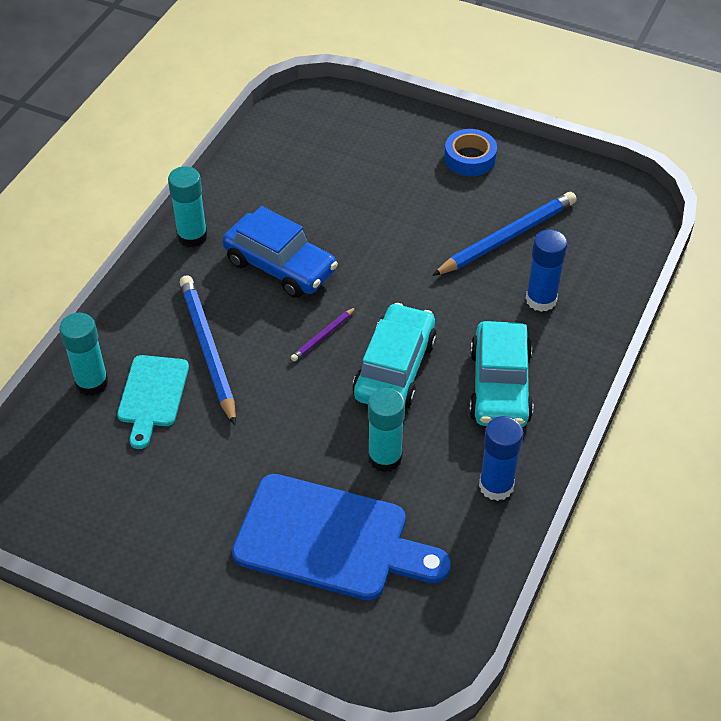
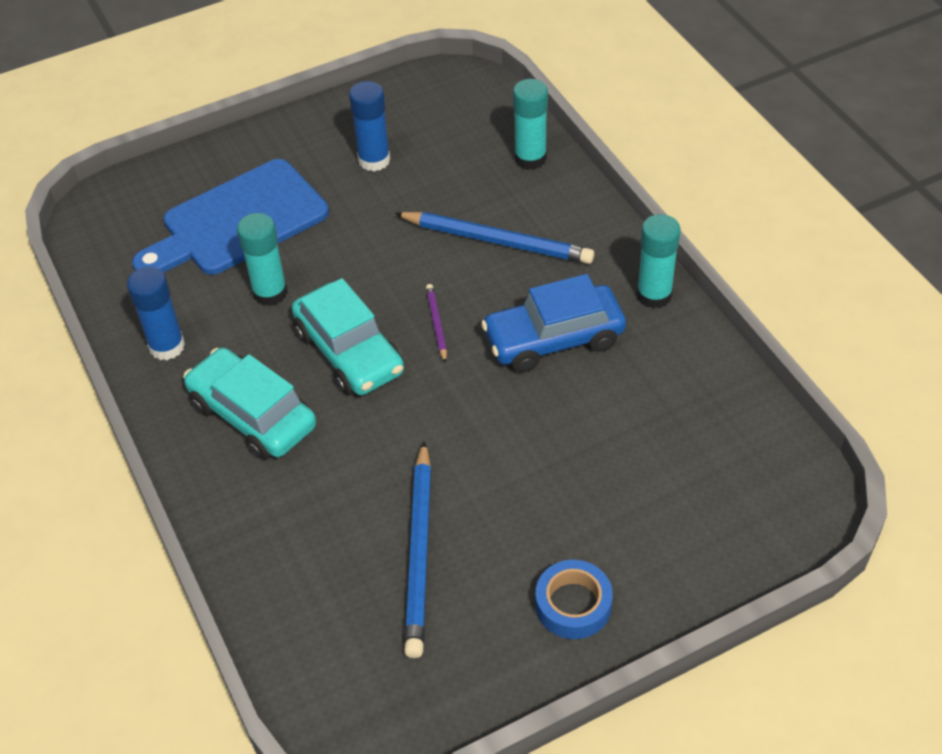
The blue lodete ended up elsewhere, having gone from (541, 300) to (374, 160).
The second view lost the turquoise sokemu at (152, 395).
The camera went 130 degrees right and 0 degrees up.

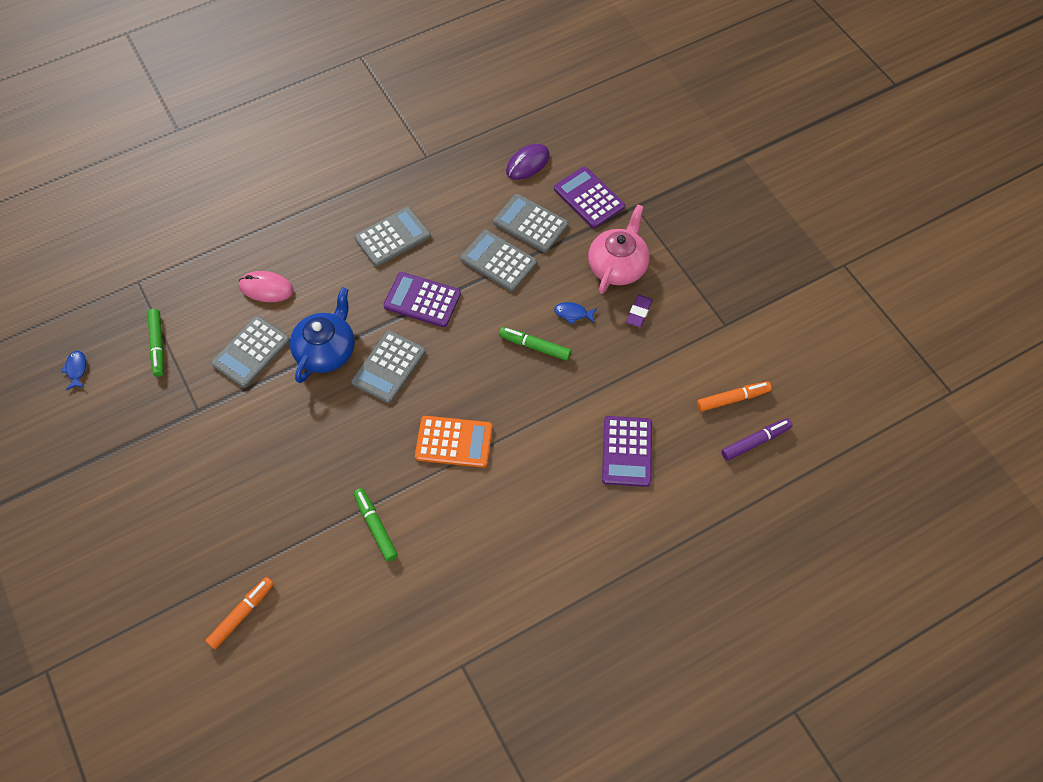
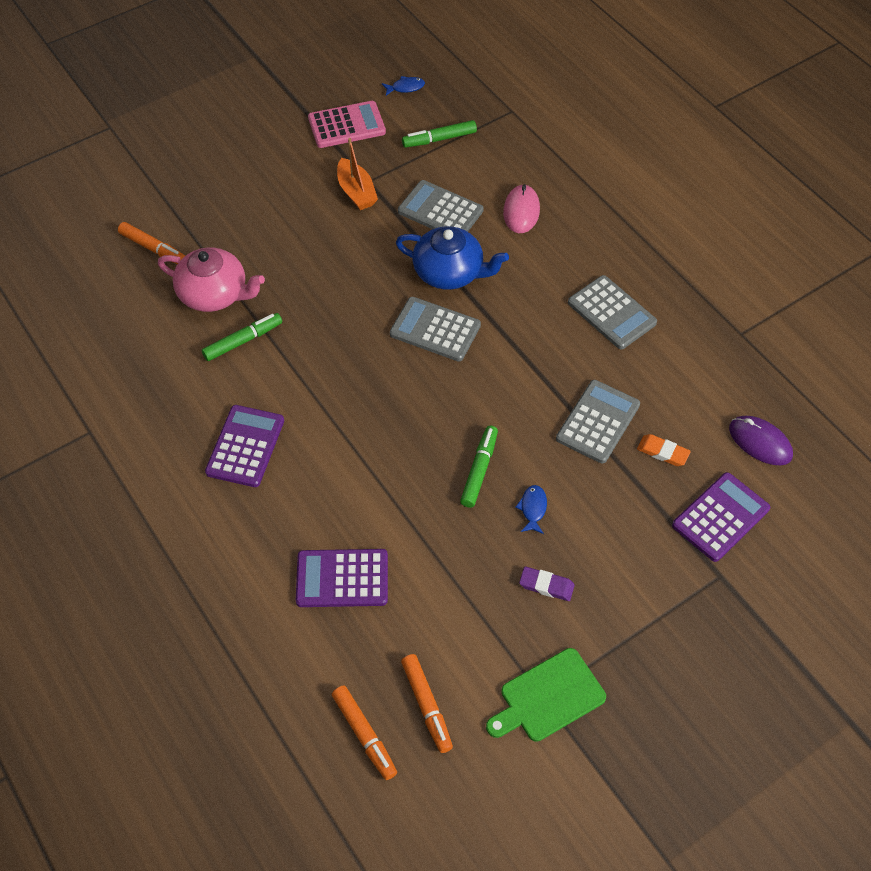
The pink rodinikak ended up elsewhere, having gone from (618, 266) to (215, 294).
The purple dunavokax ended up elsewhere, having gone from (422, 300) to (245, 446).
The second view gained the pink dunavokax at (346, 125).
What was the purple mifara at (755, 442) turned into the orange mifara at (364, 734).
The second view gained the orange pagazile at (356, 192).
The second view gained the green sokemu at (548, 697).
Where the grey dunavokax stood at (530, 223), the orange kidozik came to stand at (662, 452).
The second view lost the orange dunavokax at (454, 442).
The camera went 85 degrees right and 5 degrees down.

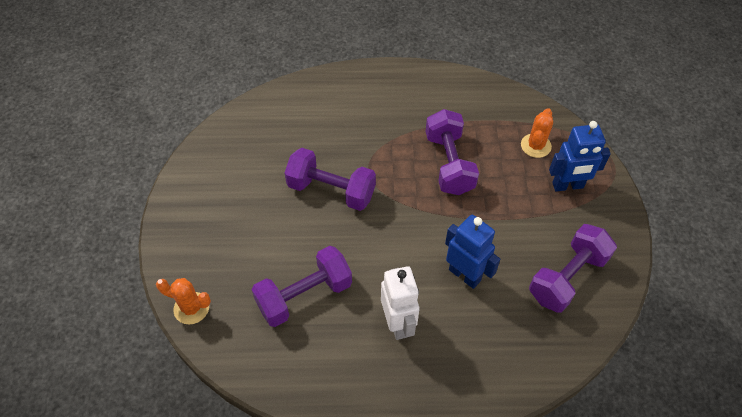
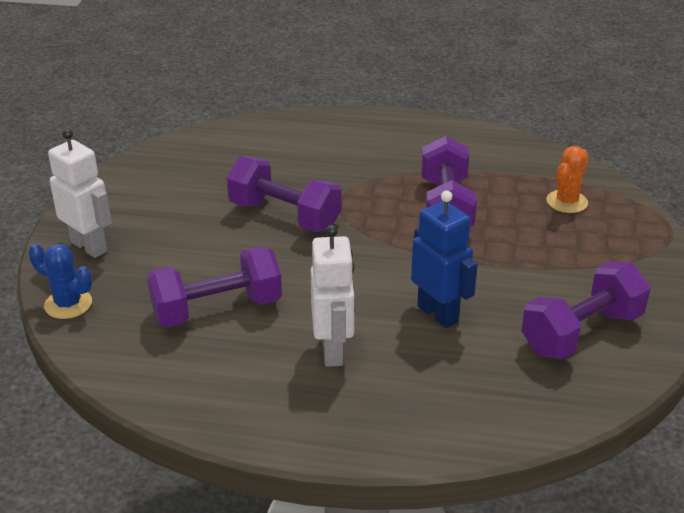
What was the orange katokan at (191, 308) turned into the blue katokan at (68, 304).
The second view gained the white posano at (89, 246).
The second view lost the blue posano at (567, 186).
The camera went 10 degrees right and 20 degrees down.

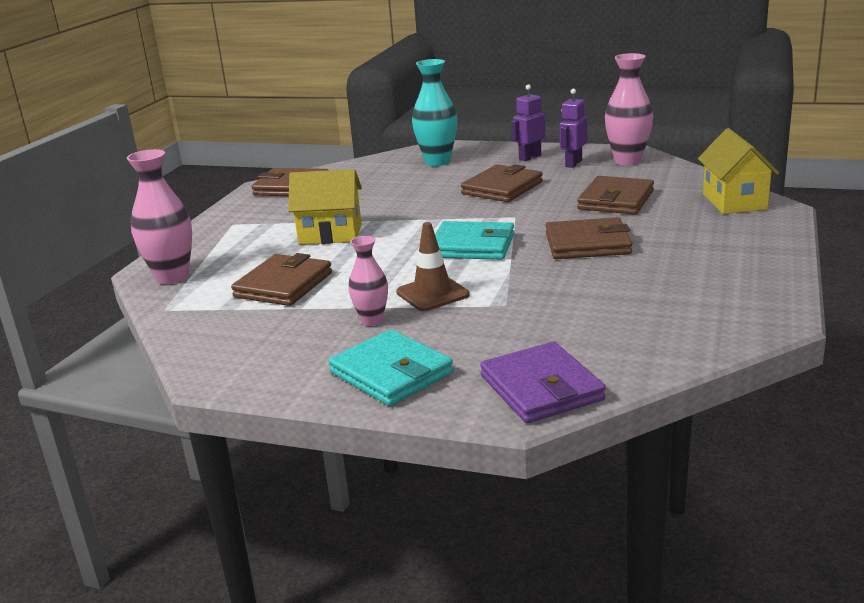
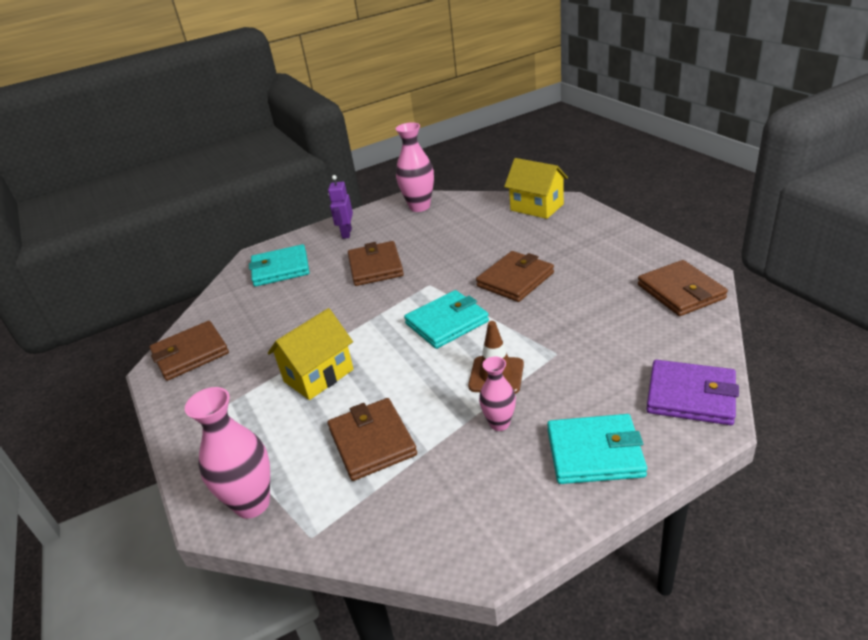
Where the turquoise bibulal stood at (437, 162), the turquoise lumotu came to stand at (280, 269).
The brown lumotu ended up elsewhere, having gone from (616, 200) to (680, 292).
The second view lost the purple posano at (573, 163).
The camera went 45 degrees left and 10 degrees up.

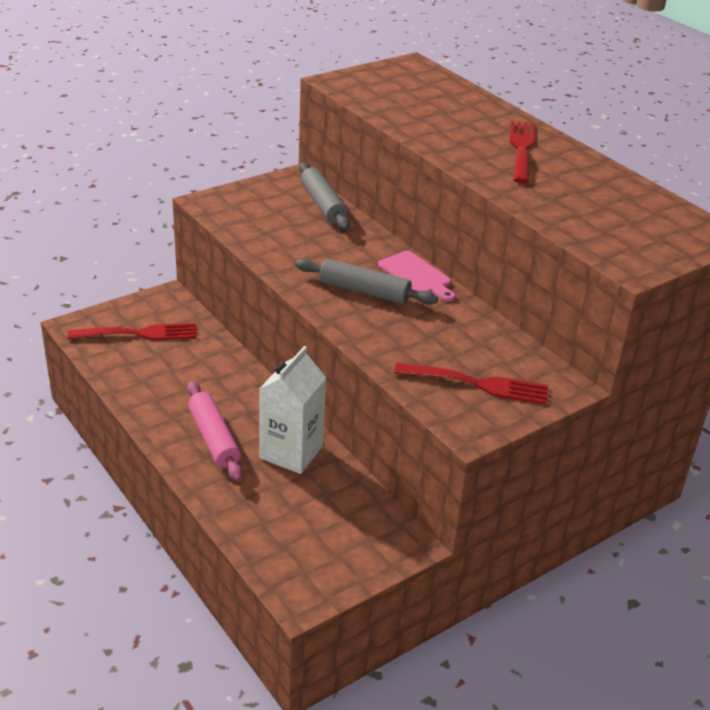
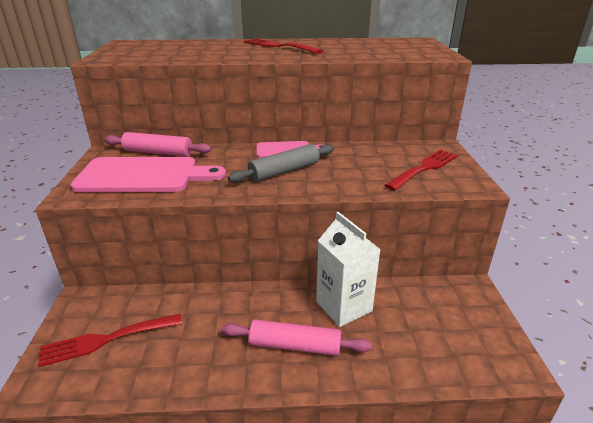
The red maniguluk at (139, 333) ended up facing another way, 135 degrees counterclockwise from before.
The second view gained the pink sokemu at (143, 175).
What was the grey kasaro at (323, 204) turned into the pink kasaro at (158, 152).
The camera went 55 degrees left and 5 degrees down.

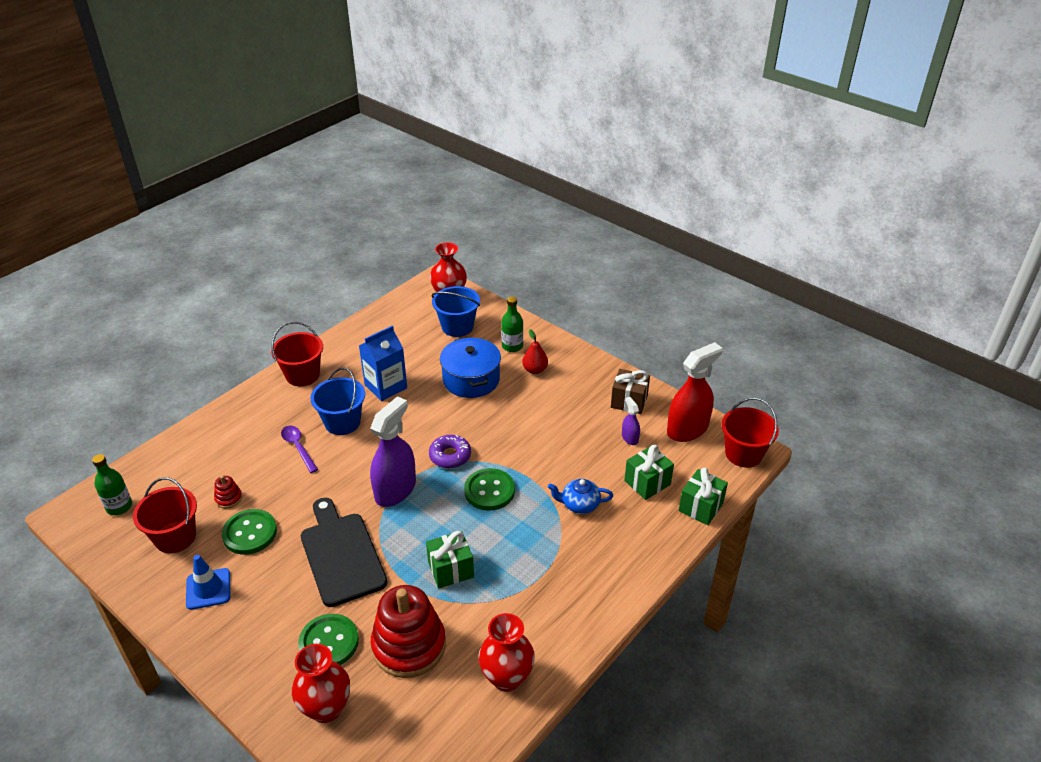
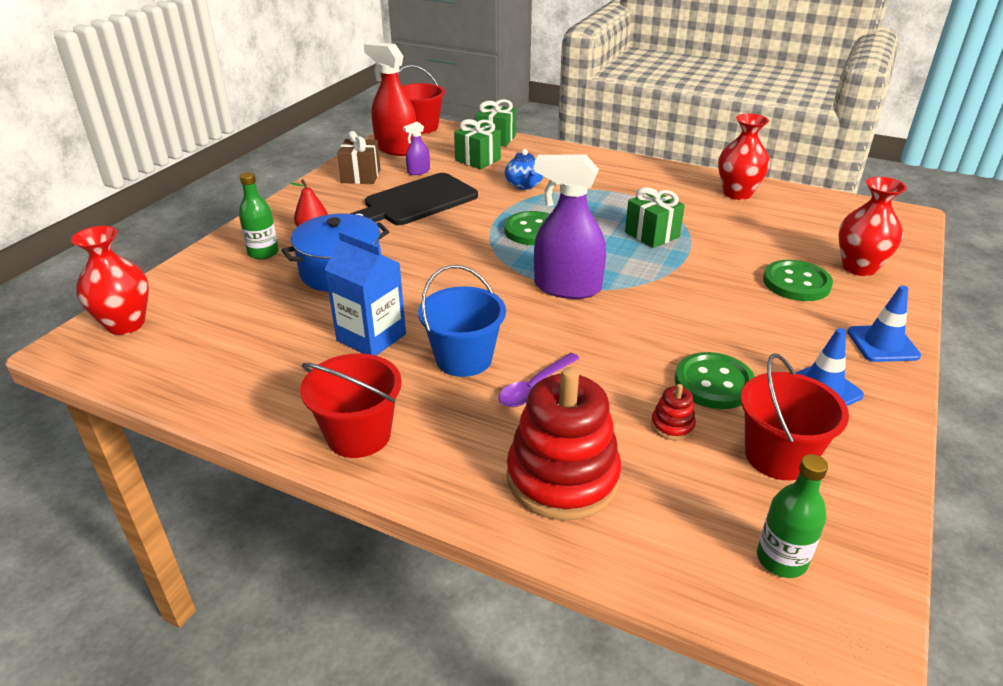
The black sokemu ended up elsewhere, having gone from (341, 555) to (416, 201).
The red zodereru ended up elsewhere, having gone from (409, 645) to (562, 478).
The second view gained the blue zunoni at (882, 344).
The second view lost the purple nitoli at (450, 456).
The second view lost the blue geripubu at (457, 327).
The camera went 105 degrees left and 5 degrees down.

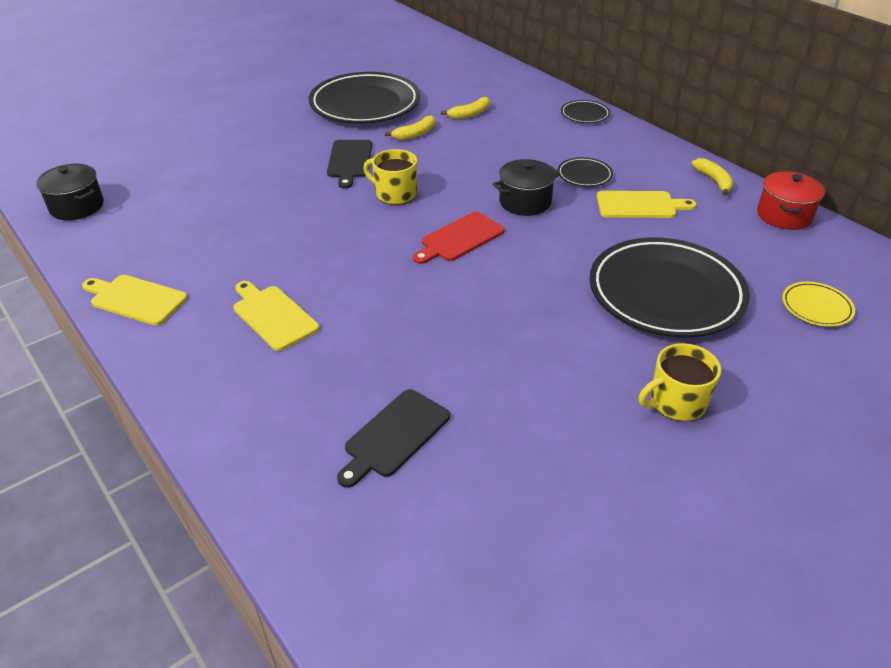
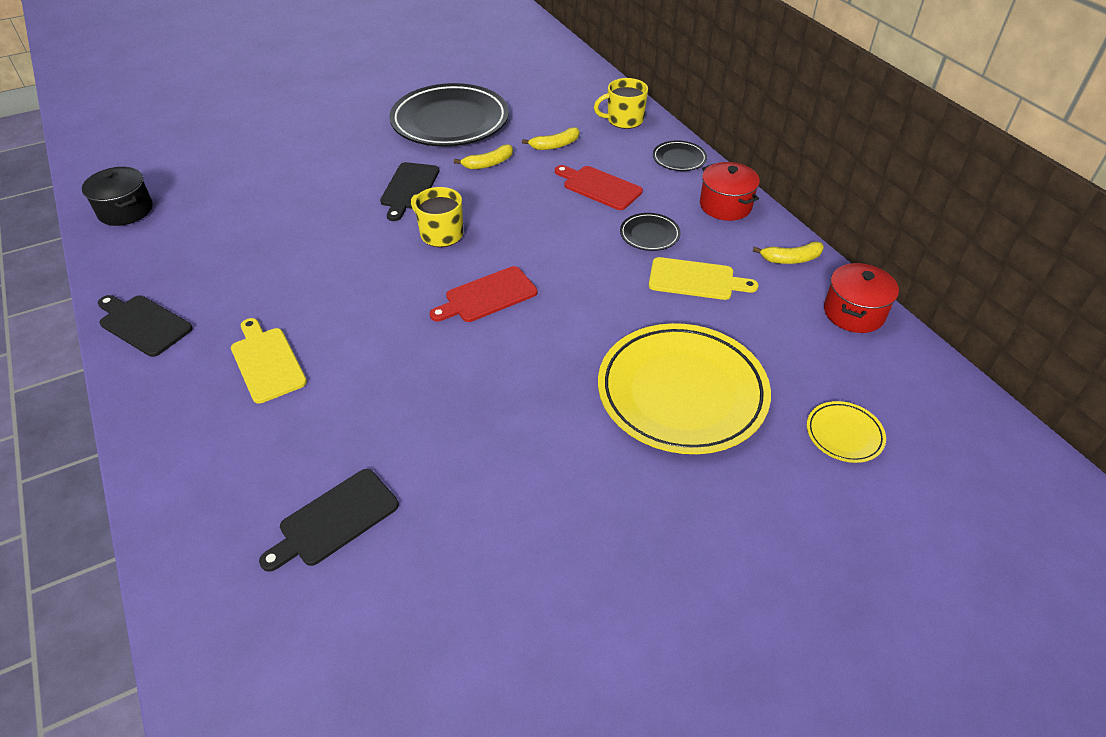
What was the yellow sokemu at (135, 299) turned into the black sokemu at (143, 324).
The second view gained the red sokemu at (599, 187).
The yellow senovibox ended up elsewhere, having gone from (676, 402) to (624, 120).
What was the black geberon at (665, 293) turned into the yellow geberon at (681, 393).
The second view gained the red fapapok at (725, 206).
The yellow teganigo at (714, 181) ended up facing another way, 90 degrees clockwise from before.
The second view lost the black fapapok at (525, 202).
The camera went 10 degrees right and 5 degrees up.

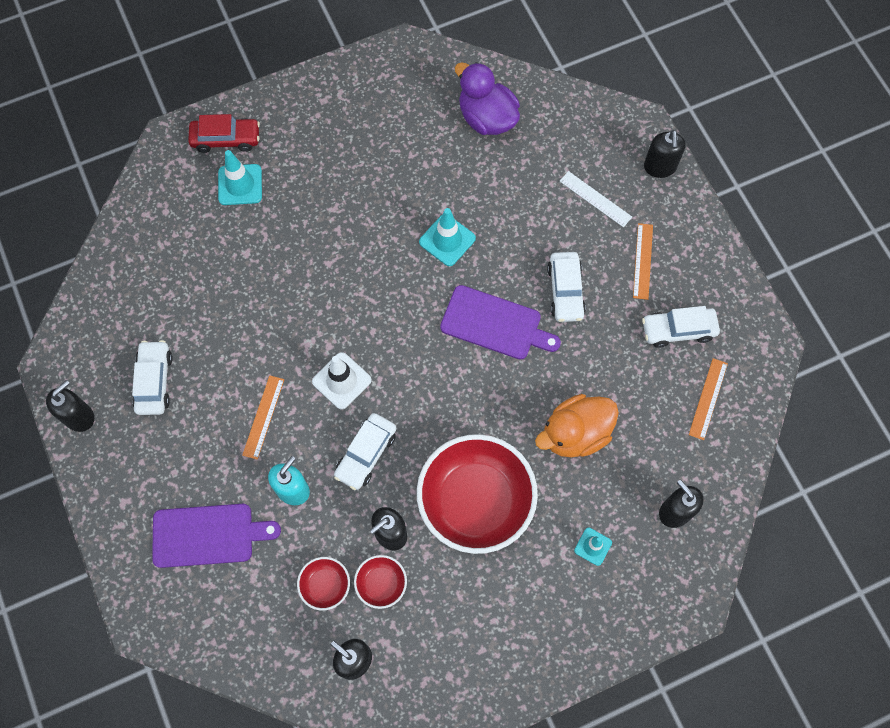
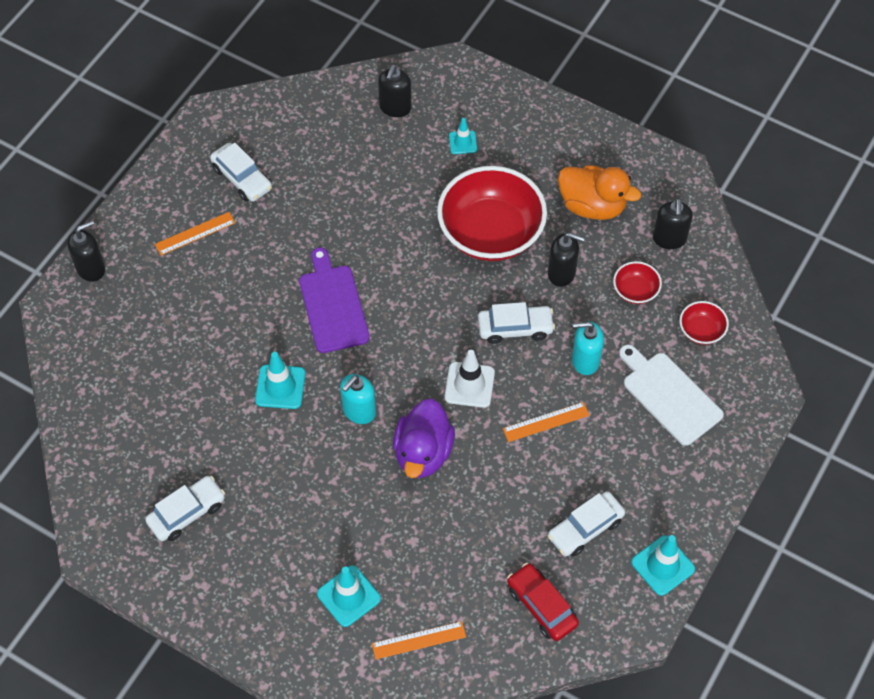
The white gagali ended up elsewhere, having gone from (565, 291) to (187, 513).
The second view gained the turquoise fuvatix at (359, 411).
The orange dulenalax ended up elsewhere, having gone from (708, 398) to (418, 640).
The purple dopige ended up elsewhere, having gone from (487, 118) to (423, 453).
The red gagali ended up elsewhere, having gone from (226, 139) to (541, 606).
The orange dopige ended up elsewhere, having gone from (575, 434) to (592, 206).
What was the purple sokemu at (208, 535) turned into the white sokemu at (669, 395).
Where the black fuvatix stood at (79, 416), the turquoise zunoni came to stand at (663, 565).
The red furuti ended up elsewhere, having gone from (381, 584) to (701, 331).
The second view lost the white dulenalax at (595, 199).
The camera went 125 degrees left and 10 degrees down.

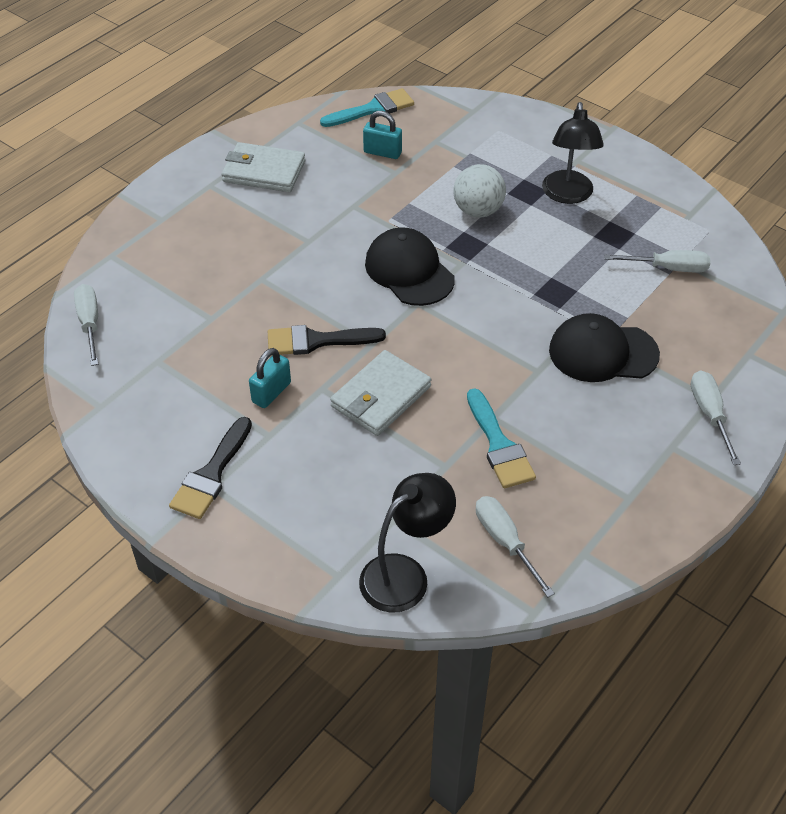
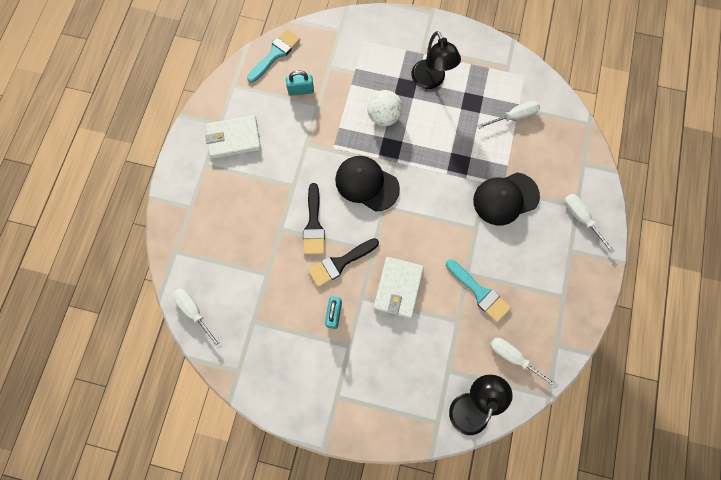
The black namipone ended up elsewhere, having gone from (211, 474) to (314, 224).
The camera went 25 degrees left and 25 degrees up.

